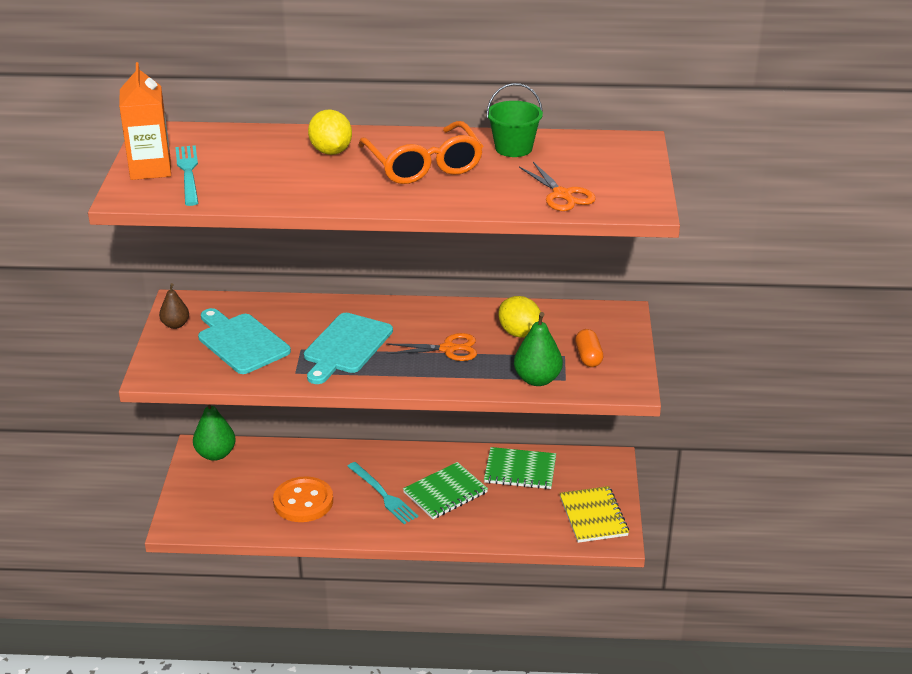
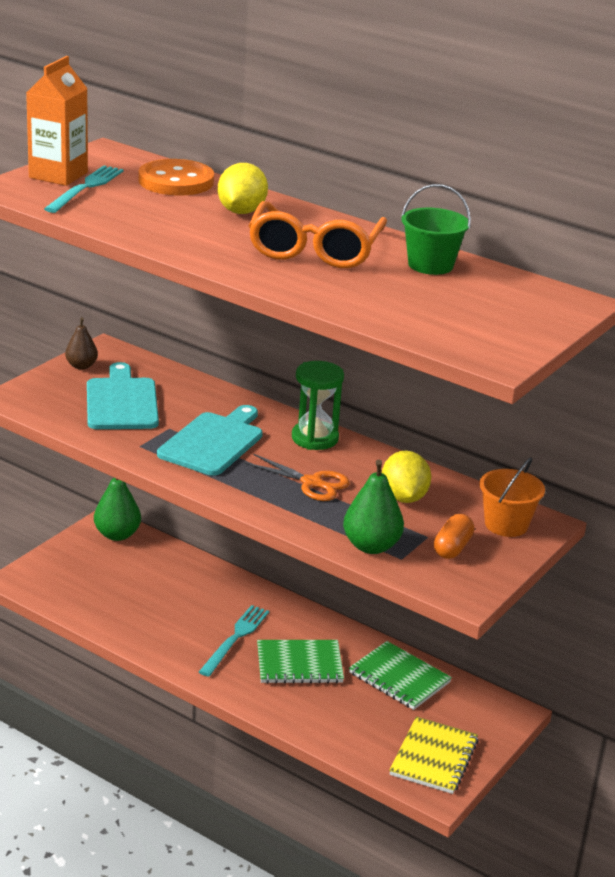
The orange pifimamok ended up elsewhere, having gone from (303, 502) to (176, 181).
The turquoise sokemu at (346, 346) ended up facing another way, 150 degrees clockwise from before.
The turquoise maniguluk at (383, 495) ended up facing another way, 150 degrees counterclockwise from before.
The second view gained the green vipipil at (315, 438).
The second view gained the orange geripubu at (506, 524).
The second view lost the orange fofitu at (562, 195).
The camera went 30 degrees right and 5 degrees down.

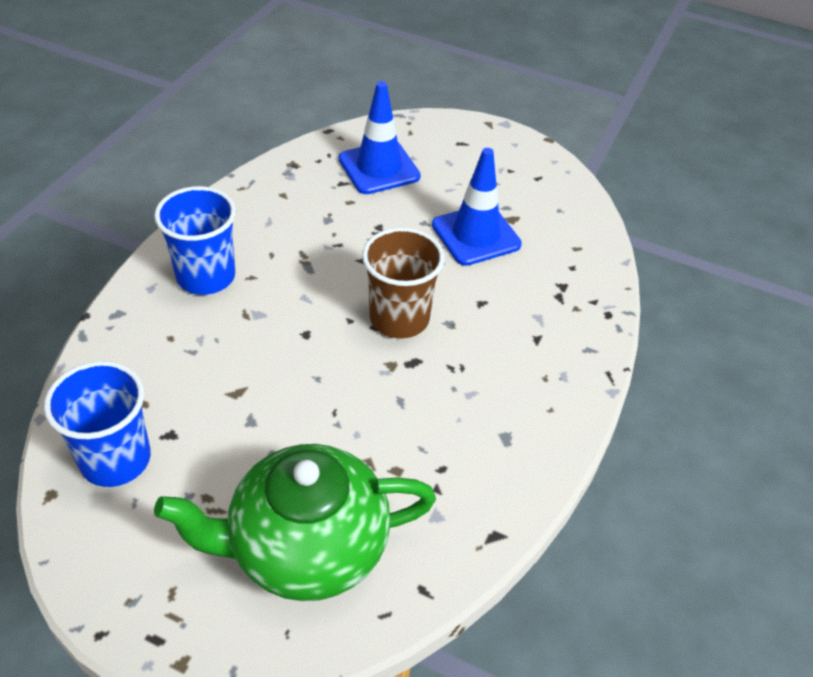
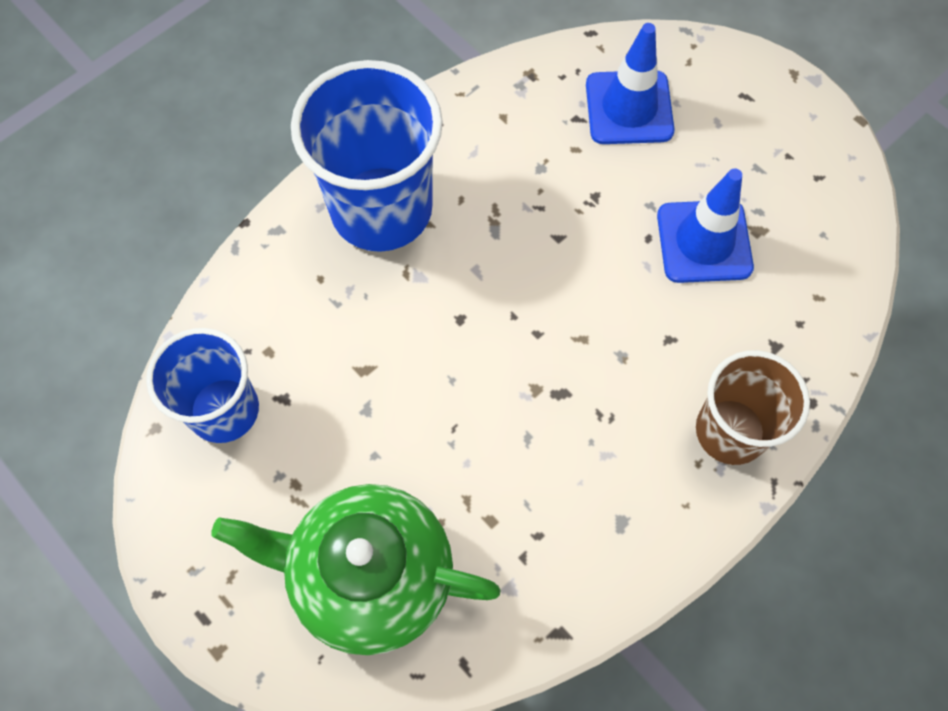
The size of the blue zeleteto at (206, 276) changed by a factor of 1.55.
The brown zeleteto ended up elsewhere, having gone from (399, 318) to (730, 431).
The camera went 25 degrees right and 20 degrees up.

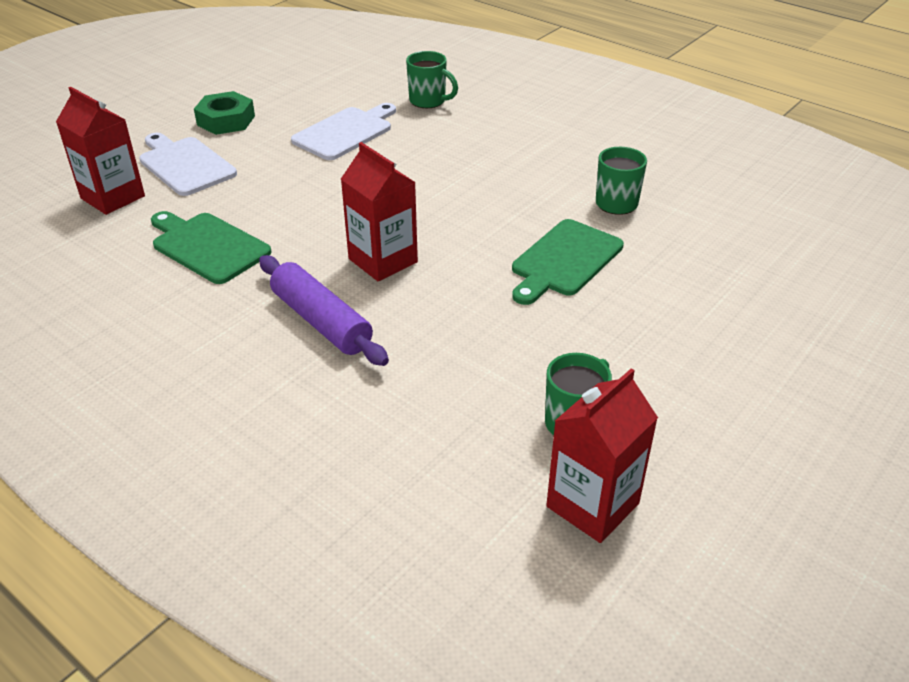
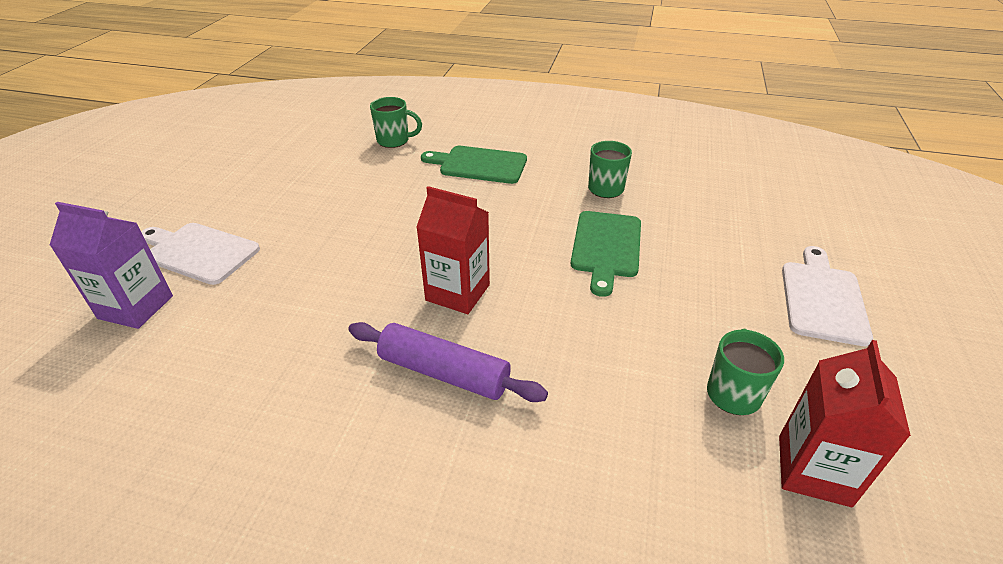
What was the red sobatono at (113, 197) turned into the purple sobatono at (136, 307).
The green sokemu ended up elsewhere, having gone from (207, 246) to (479, 165).
The white sokemu ended up elsewhere, having gone from (345, 132) to (822, 298).
The second view lost the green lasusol at (226, 120).
The camera went 25 degrees left and 0 degrees up.

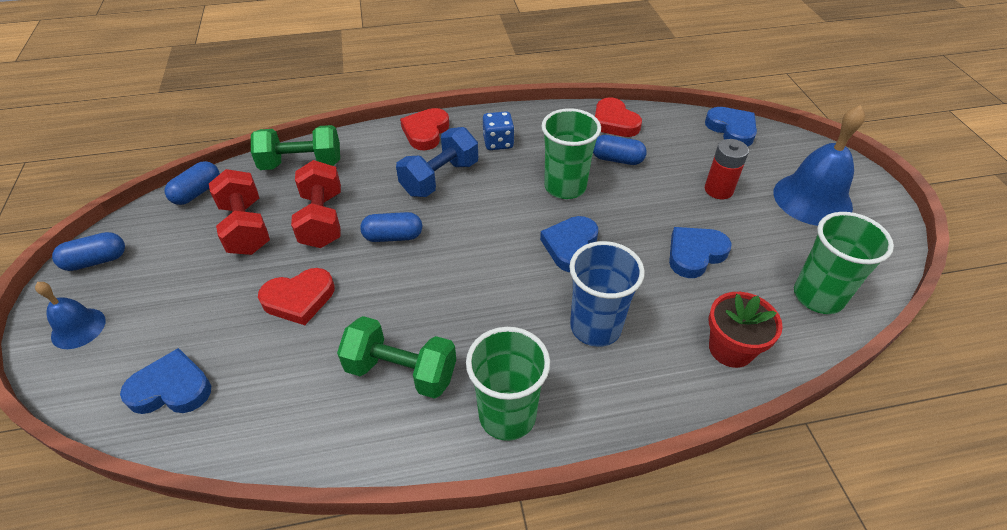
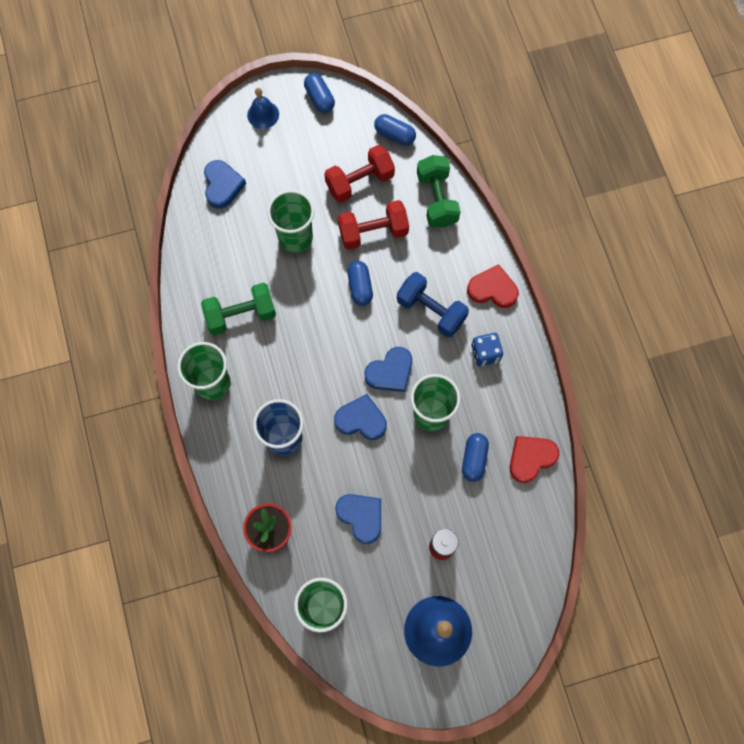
The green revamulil at (401, 371) ended up facing another way, 60 degrees clockwise from before.
Where the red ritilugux stood at (299, 299), the green zeleteto came to stand at (295, 237).
The blue ritilugux ended up elsewhere, having gone from (731, 129) to (390, 372).
The camera went 85 degrees right and 25 degrees up.

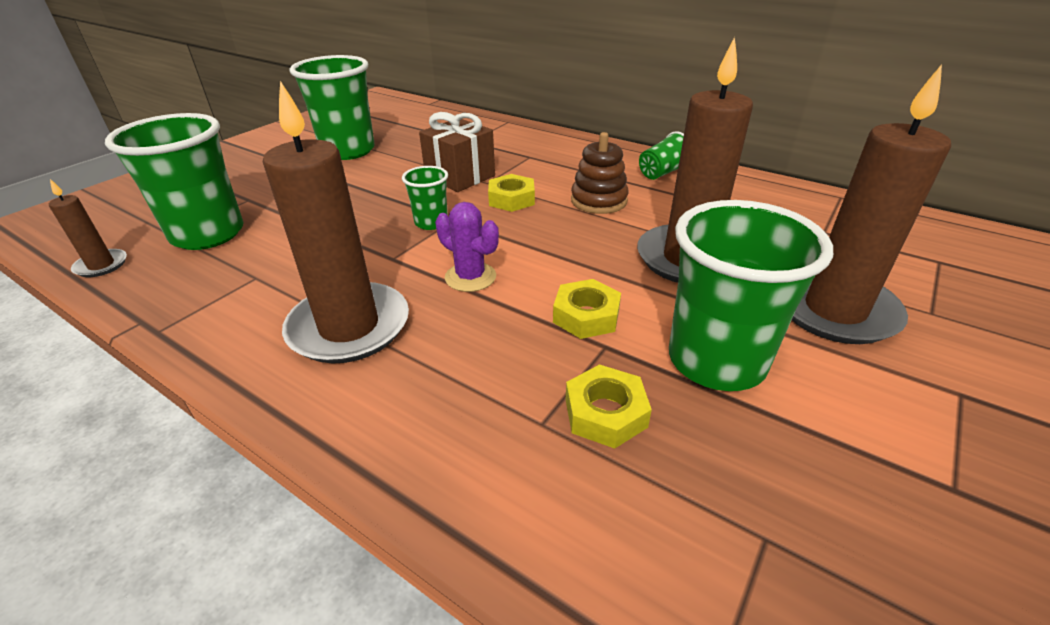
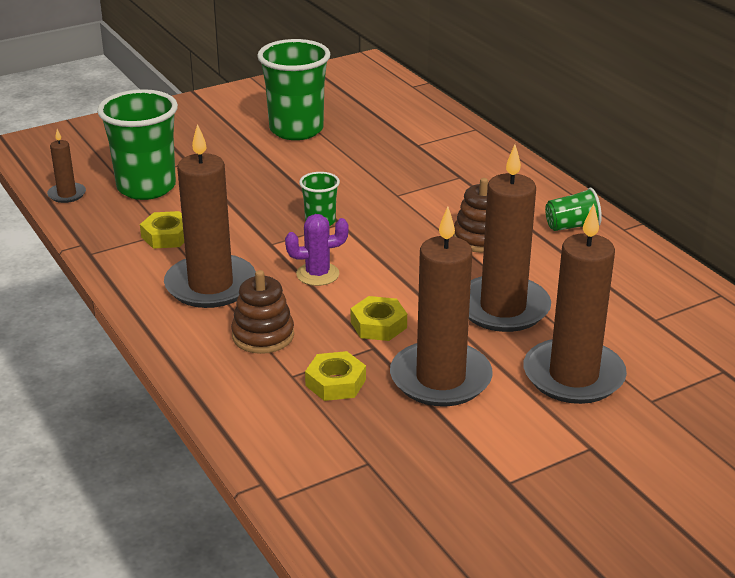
The yellow lasusol ended up elsewhere, having gone from (511, 199) to (167, 236).
The second view gained the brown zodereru at (263, 335).
The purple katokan at (470, 277) ended up facing another way, 75 degrees counterclockwise from before.
Where the green zeleteto stood at (716, 361), the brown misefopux came to stand at (440, 378).
The second view lost the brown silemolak at (460, 177).
The camera went 25 degrees right and 5 degrees down.

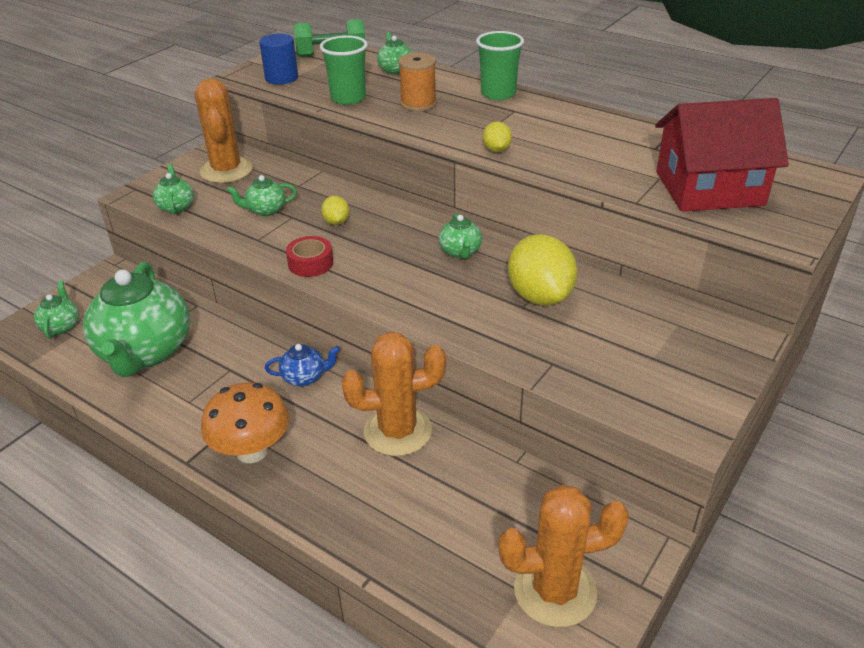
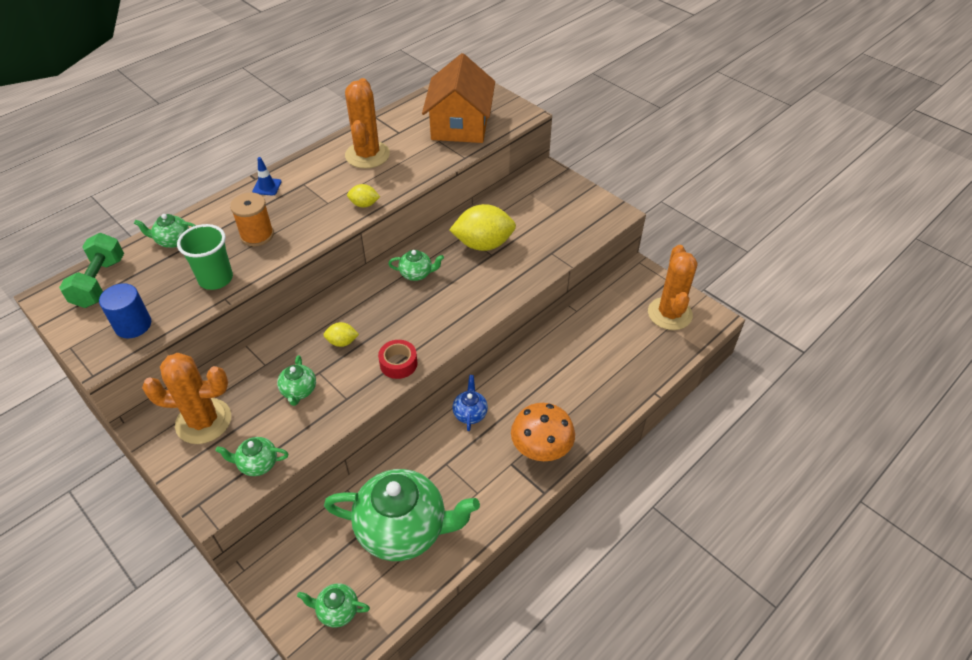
Where the green zeleteto stood at (498, 93), the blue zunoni came to stand at (267, 187).
The orange katokan ended up elsewhere, having gone from (397, 431) to (367, 155).
What was the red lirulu at (709, 188) turned into the orange lirulu at (460, 125).
The camera went 80 degrees left and 10 degrees up.

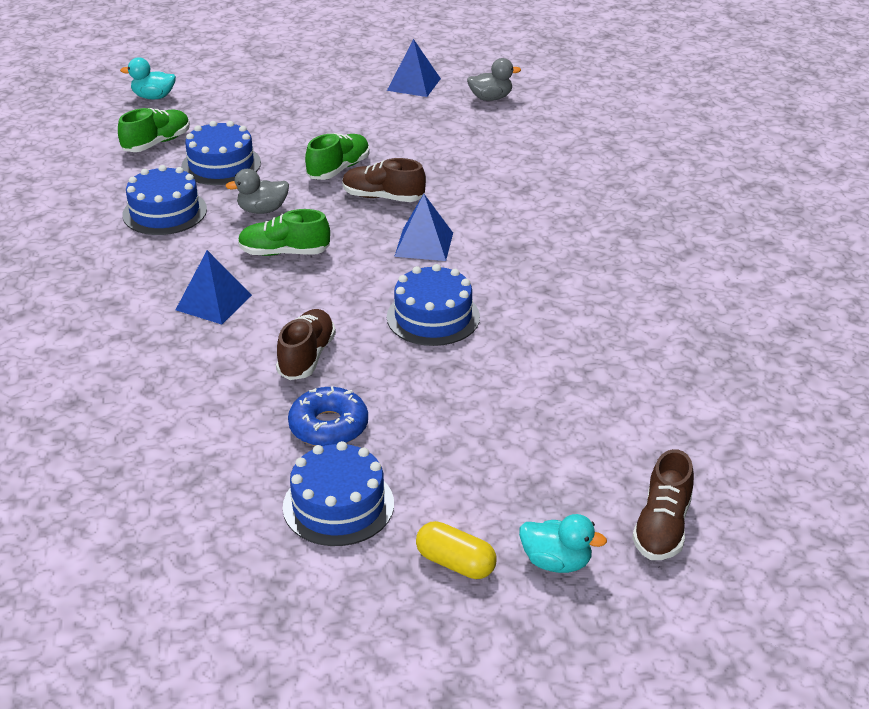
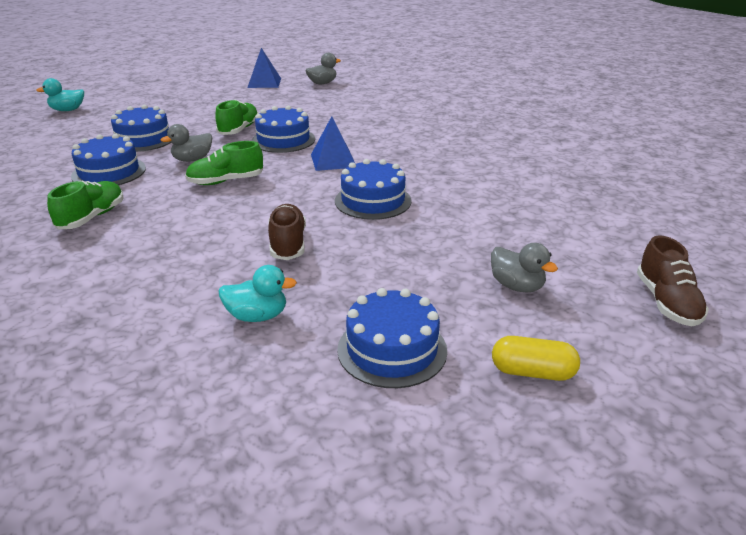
The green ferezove ended up elsewhere, having gone from (157, 143) to (92, 217).
The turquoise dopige ended up elsewhere, having gone from (556, 562) to (257, 316).
Where the brown ferezove stood at (383, 197), the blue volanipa came to stand at (283, 140).
The second view gained the grey dopige at (517, 286).
The second view lost the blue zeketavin at (214, 302).
The second view lost the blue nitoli at (328, 426).
The camera went 20 degrees left and 5 degrees down.

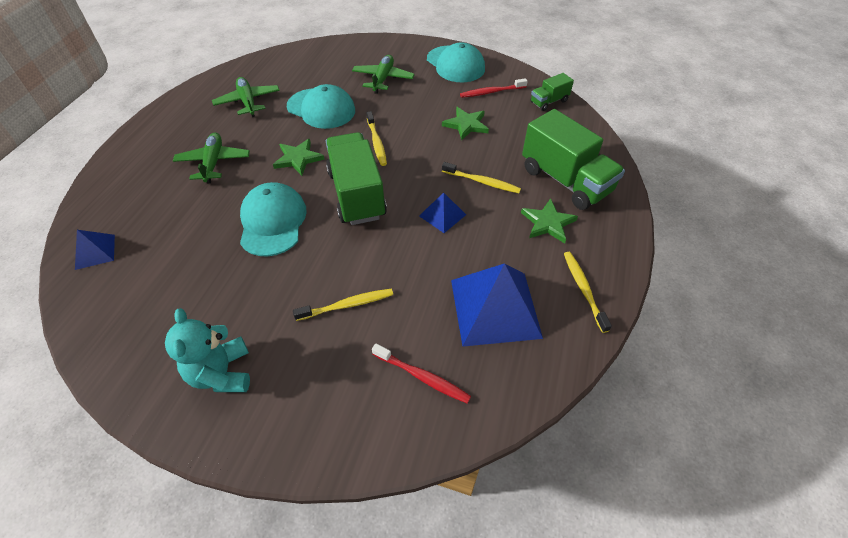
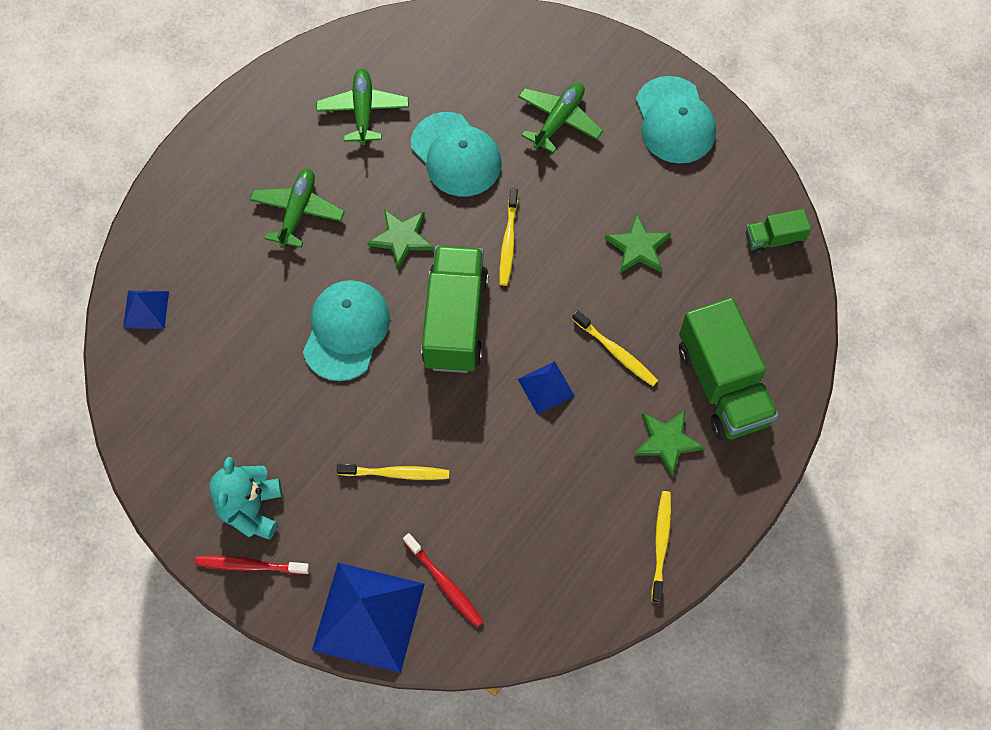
The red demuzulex ended up elsewhere, having gone from (491, 92) to (250, 565).
The blue zeketavin ended up elsewhere, having gone from (495, 308) to (368, 616).
The camera went 20 degrees right and 15 degrees up.

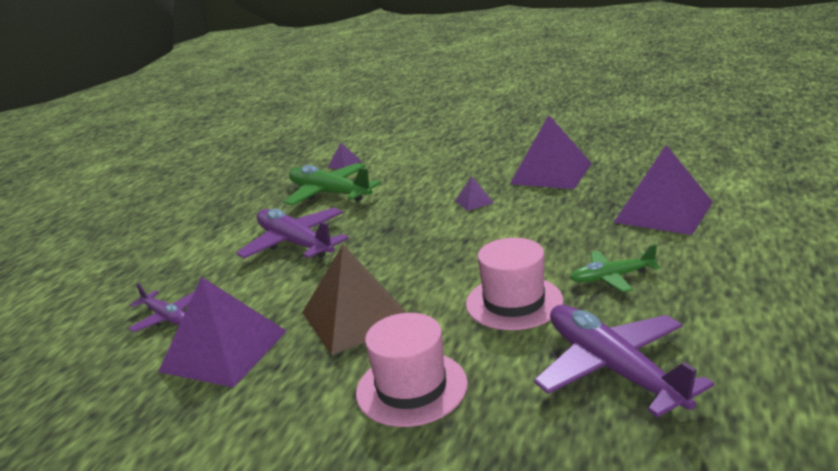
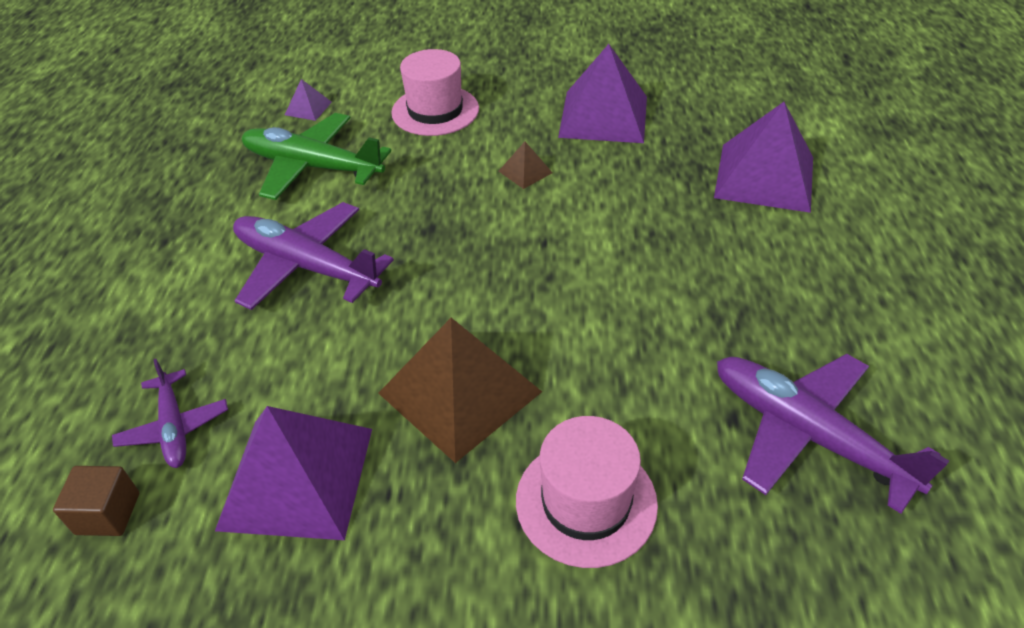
The second view gained the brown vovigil at (108, 513).
The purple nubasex at (166, 317) ended up facing another way, 45 degrees clockwise from before.
The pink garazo ended up elsewhere, having gone from (514, 302) to (435, 111).
What was the purple zeketavin at (474, 201) turned into the brown zeketavin at (525, 171).
The second view lost the green nubasex at (612, 277).
The camera went 20 degrees left and 20 degrees up.

